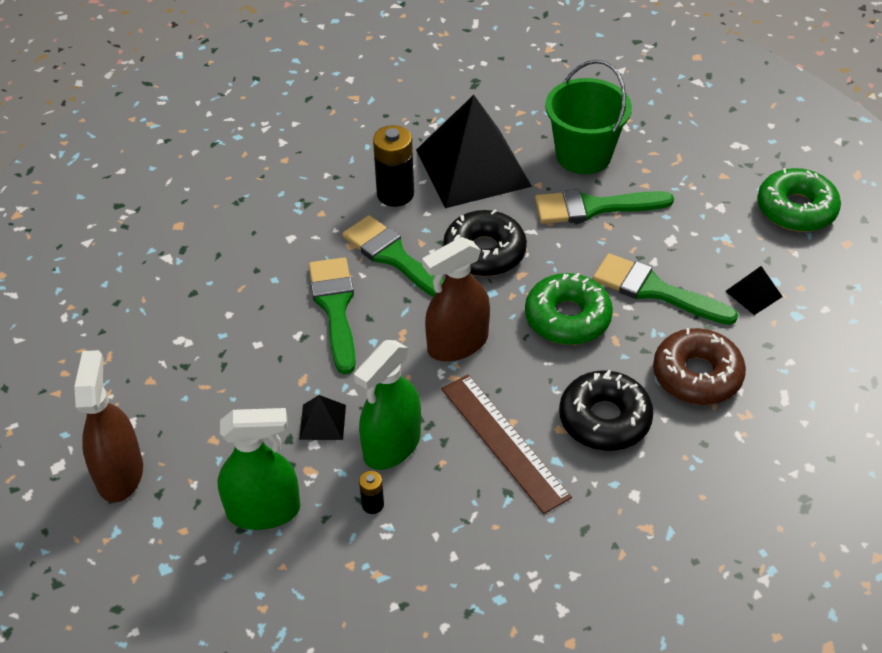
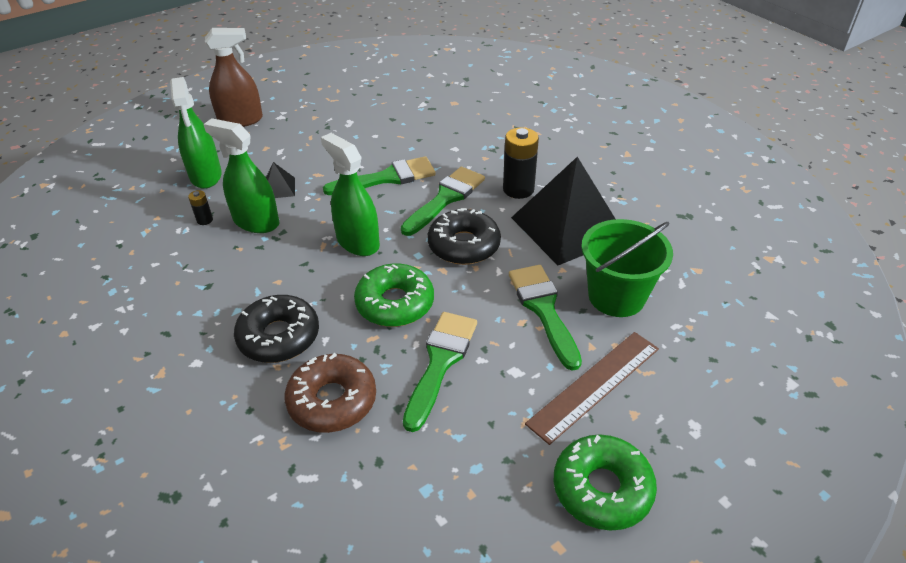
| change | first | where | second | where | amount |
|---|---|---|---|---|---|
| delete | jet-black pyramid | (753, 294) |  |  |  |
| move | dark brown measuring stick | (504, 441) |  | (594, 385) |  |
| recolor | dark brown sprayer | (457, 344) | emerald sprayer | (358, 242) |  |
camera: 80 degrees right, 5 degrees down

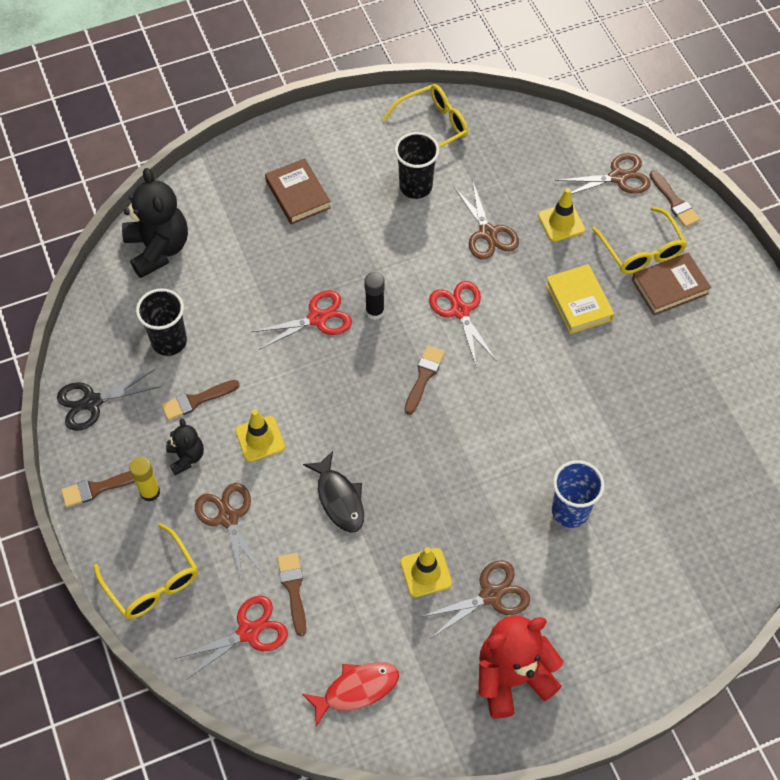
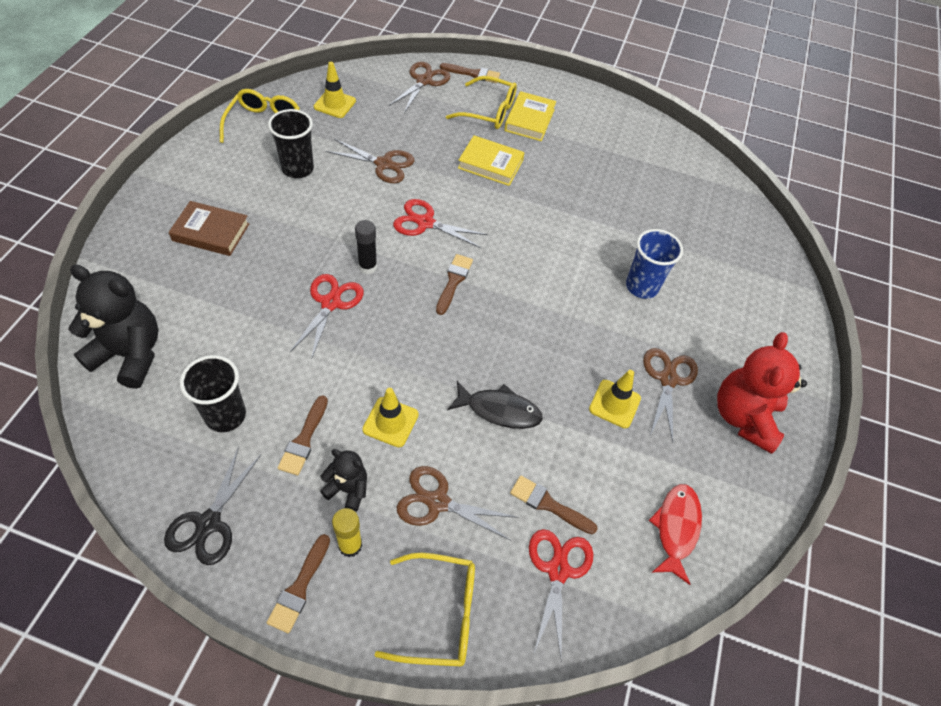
| change | first | where | second | where | amount |
|---|---|---|---|---|---|
| move | golden safety cone | (561, 223) |  | (335, 104) |  |
| recolor | dark brown book | (669, 287) | golden book | (529, 120) |  |
| rotate | dark brown paint brush | (424, 377) |  | (453, 281) | 45 degrees clockwise |
camera: 55 degrees left, 5 degrees down

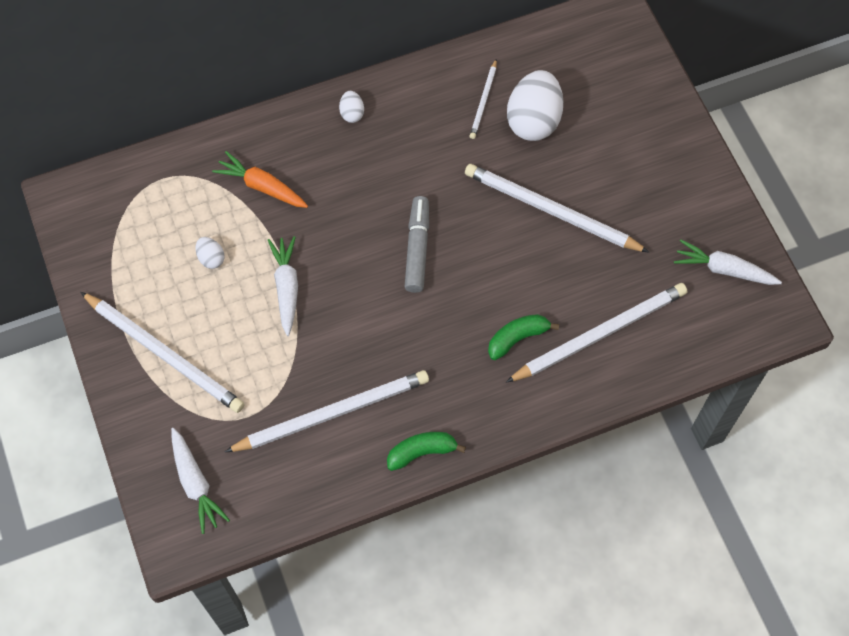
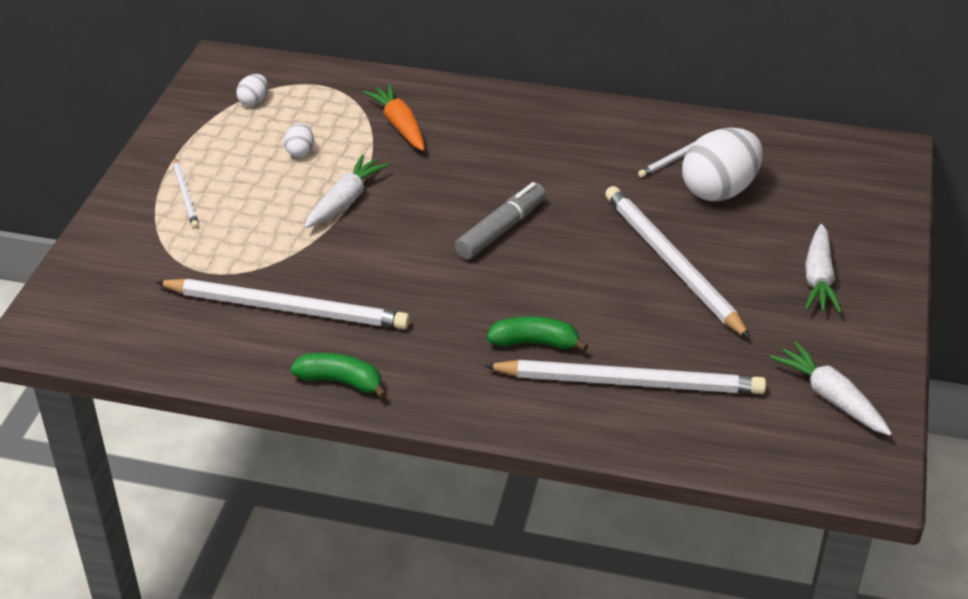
| change | first | where | second | where | amount |
|---|---|---|---|---|---|
| move | white toy carrot | (195, 483) |  | (818, 279) |  |
| move | white egg | (352, 113) |  | (254, 101) |  |
| resize | white wooden pencil | (164, 354) |  | (185, 195) | x0.50 |
camera: 35 degrees right, 25 degrees down

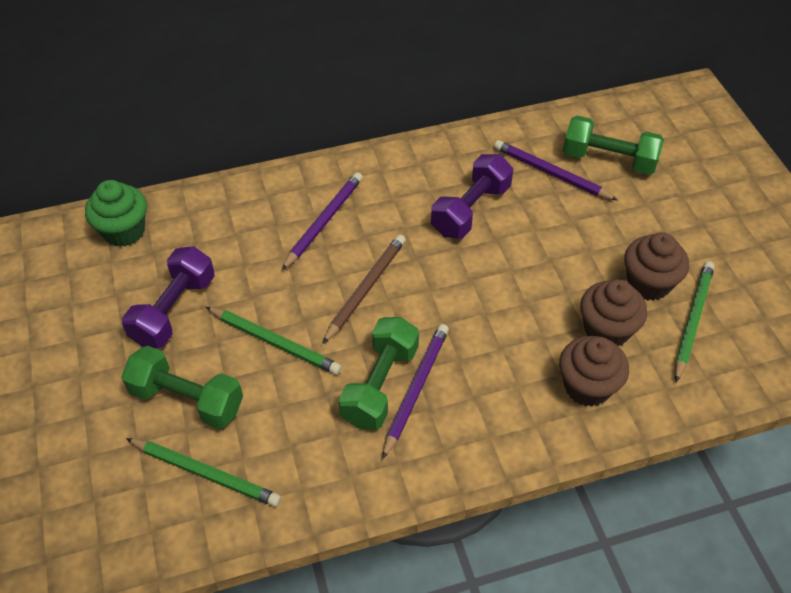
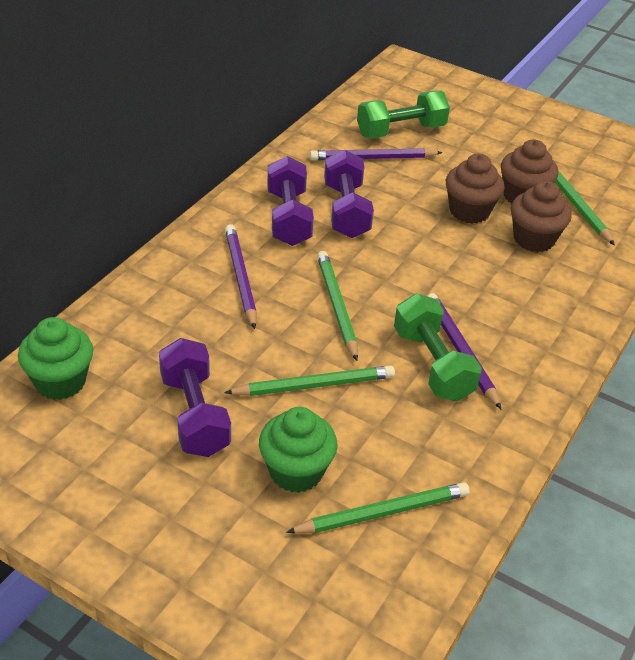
| change | first | where | second | where | amount |
|---|---|---|---|---|---|
| insert |  |  | royal purple free weight | (288, 218) |  |
| move | dark brown fairy cake | (587, 386) |  | (469, 211) |  |
| replace | emerald free weight | (187, 399) | emerald fairy cake | (296, 471) |  |
| recolor | dark brown wooden pencil | (365, 289) | emerald wooden pencil | (337, 306) |  |
camera: 45 degrees left, 10 degrees down

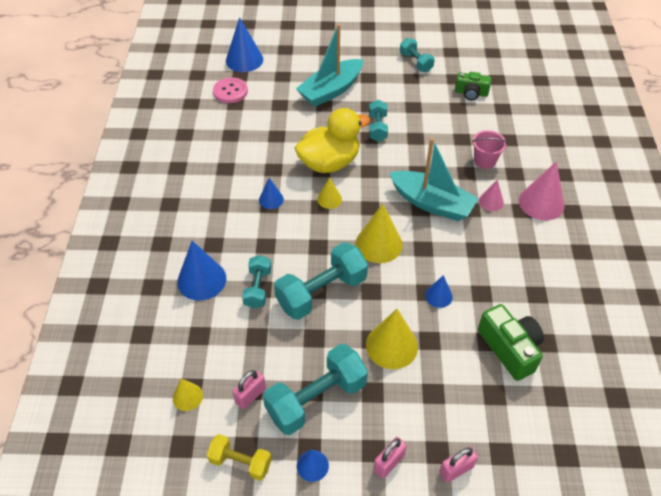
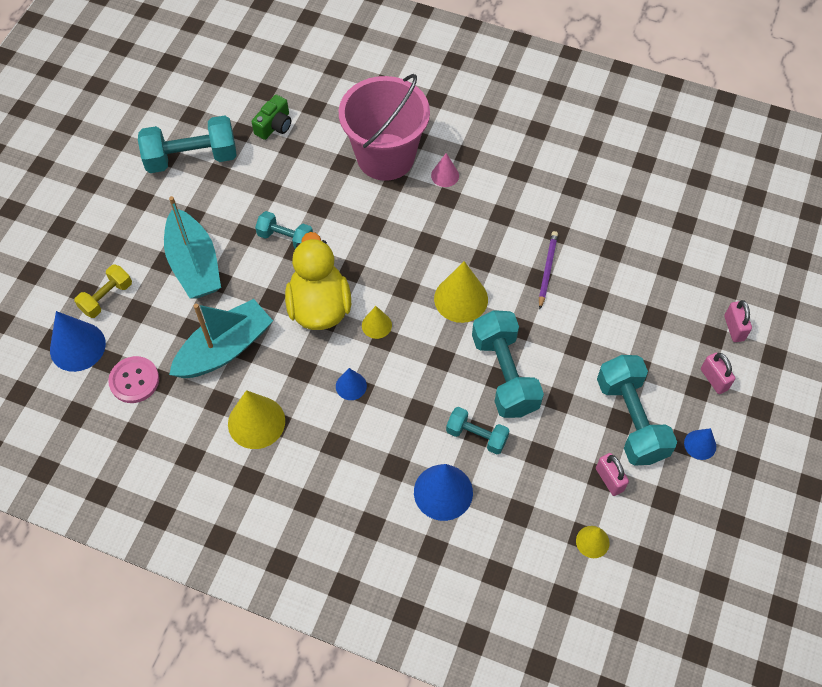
| change | first | where | second | where | amount |
|---|---|---|---|---|---|
| delete | emerald photo camera | (510, 348) |  |  |  |
| delete | pink cone | (541, 203) |  |  |  |
| move | golden free weight | (240, 462) |  | (106, 297) |  |
| move | golden cone | (391, 345) |  | (256, 422) |  |
| move | aqua boat | (432, 203) |  | (224, 349) |  |
| replace | cobalt cone | (438, 296) | royal purple wooden pencil | (547, 270) |  |
| resize | aqua free weight | (415, 62) |  | (191, 158) | x1.76 |
| resize | pink pail | (484, 161) |  | (385, 157) | x2.26 |
camera: 70 degrees left, 10 degrees up

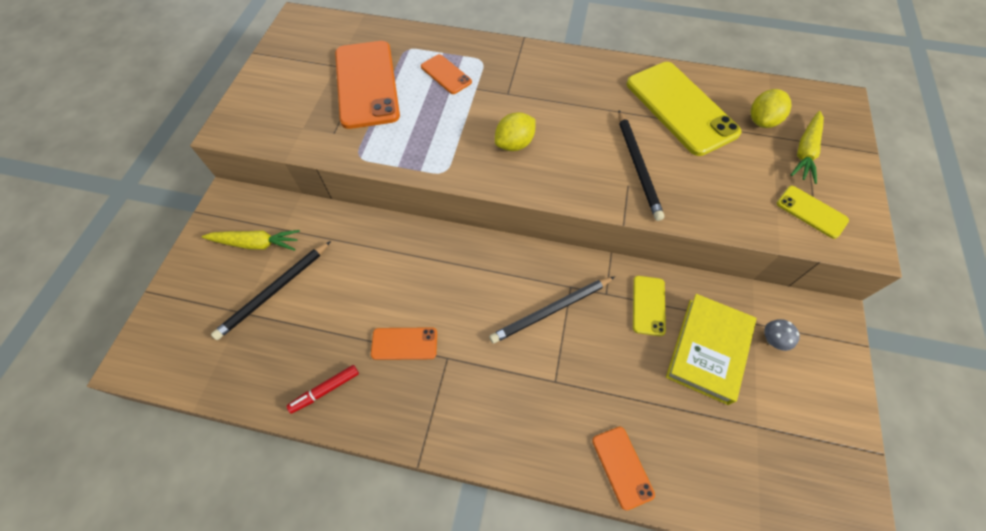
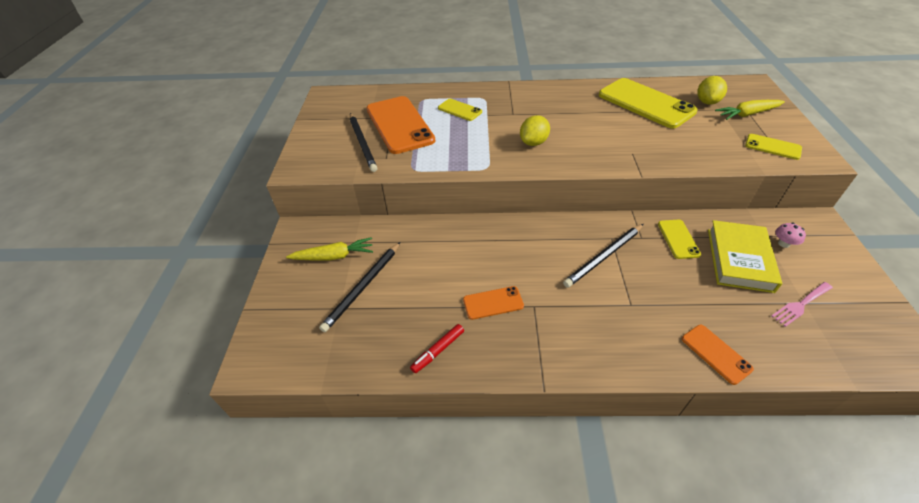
| change | first | where | second | where | amount |
|---|---|---|---|---|---|
| insert |  |  | pink fork | (800, 305) |  |
| move | jet-black wooden pencil | (638, 166) |  | (362, 143) |  |
| recolor | orange-coloured smartphone | (446, 74) | golden smartphone | (459, 110) |  |
| recolor | ash-grey mushroom | (772, 340) | pink mushroom | (783, 243) |  |
| rotate | golden toy carrot | (805, 152) |  | (747, 114) | 60 degrees clockwise |
camera: 10 degrees left, 15 degrees down

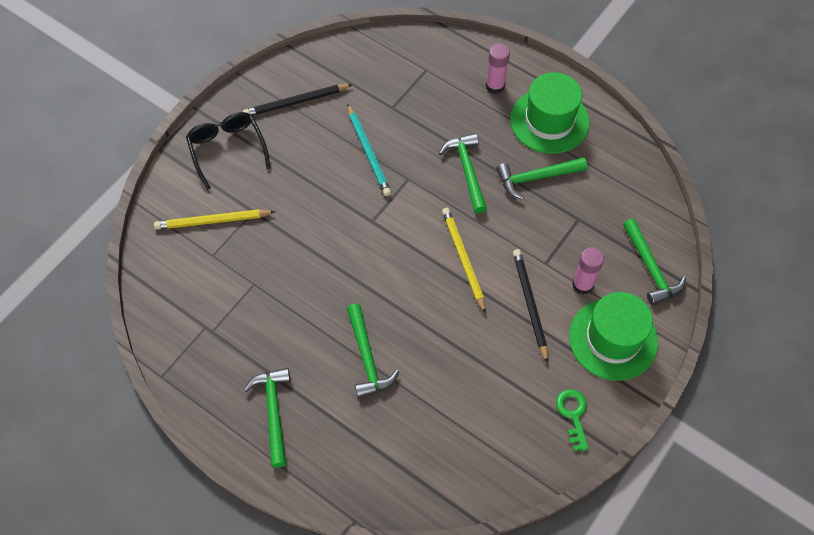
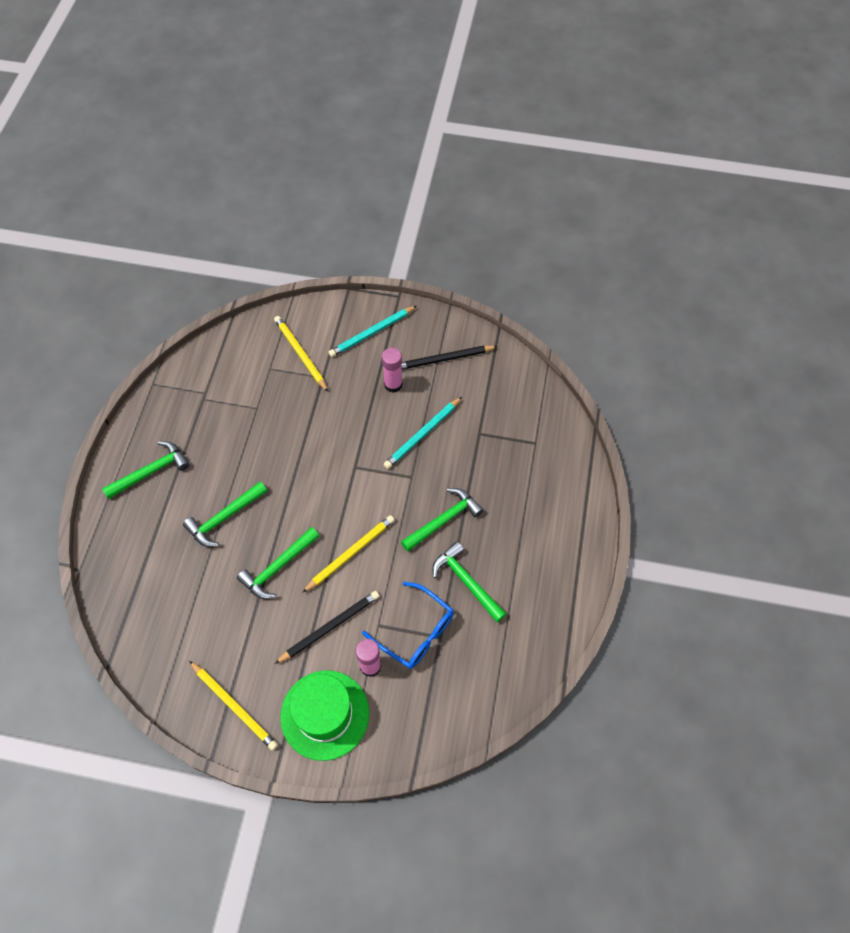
| change | first | where | second | where | amount |
|---|---|---|---|---|---|
| delete | emerald tall hat | (549, 121) |  |  |  |
| insert |  |  | cobalt spectacles | (415, 632) |  |
| move | pink glue stick | (495, 86) |  | (393, 384) |  |
| move | emerald claw hammer | (650, 268) |  | (278, 567) |  |
| replace | jet-black spectacles | (227, 149) | aqua wooden pencil | (371, 333) |  |
| replace | emerald latchkey | (573, 414) | golden wooden pencil | (234, 706) |  |
| rotate | jet-black wooden pencil | (296, 102) |  | (444, 359) | 60 degrees counterclockwise |
camera: 65 degrees right, 0 degrees up

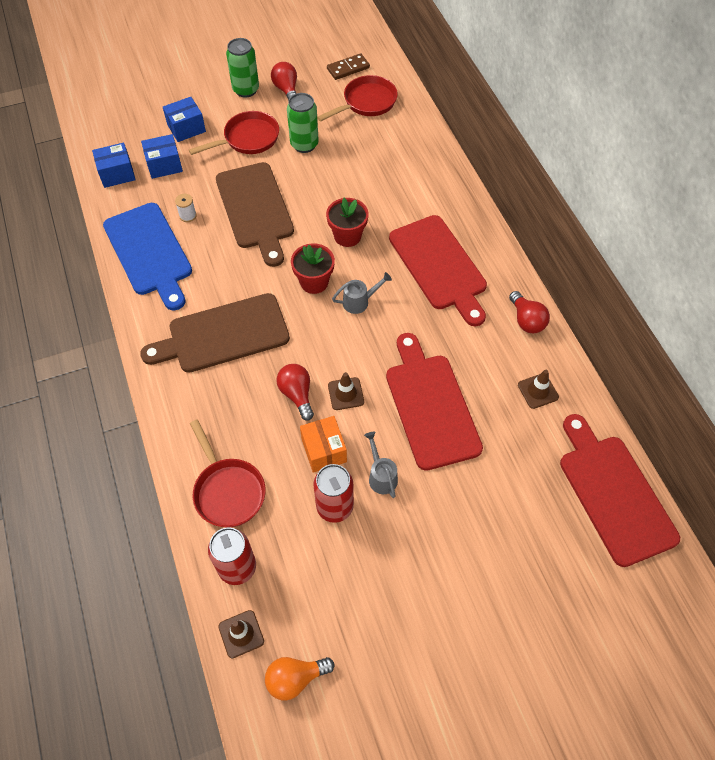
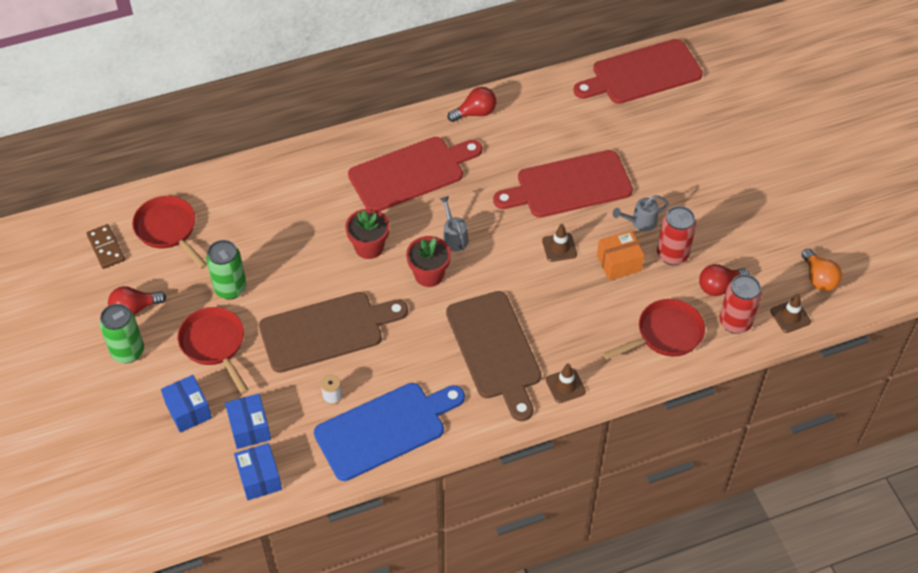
| change | first | where | second | where | amount |
|---|---|---|---|---|---|
| move | scarlet bulb | (297, 394) |  | (719, 286) |  |
| move | dark brown safety cone | (538, 391) |  | (565, 386) |  |
camera: 90 degrees left, 5 degrees down

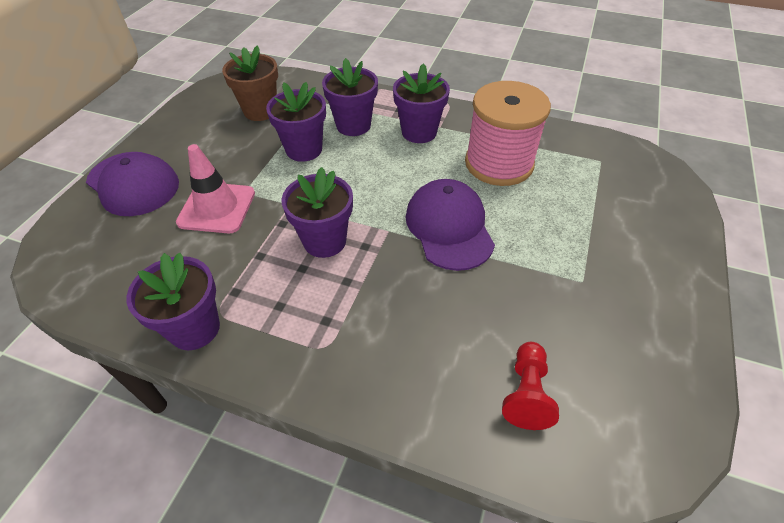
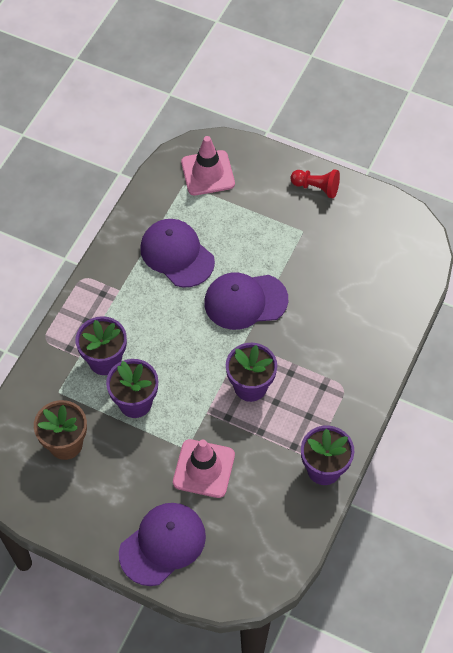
| change | first | where | second | where | amount |
|---|---|---|---|---|---|
| delete | royal purple flower pot | (419, 132) |  |  |  |
| insert |  |  | pink safety cone | (208, 173) |  |
| move | scarlet chess pawn | (526, 393) |  | (316, 188) |  |
| replace | pink bobbin | (499, 163) | royal purple baseball cap | (177, 254) |  |
camera: 85 degrees left, 10 degrees up

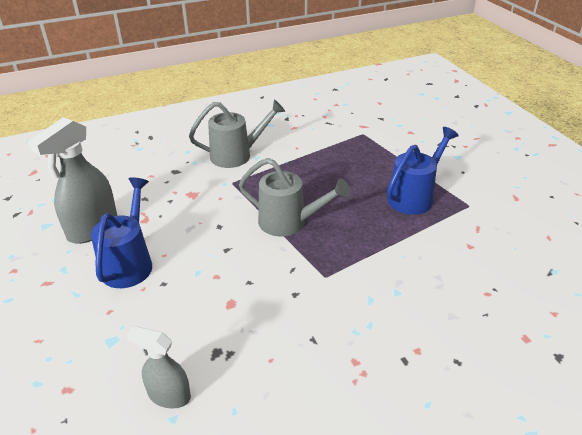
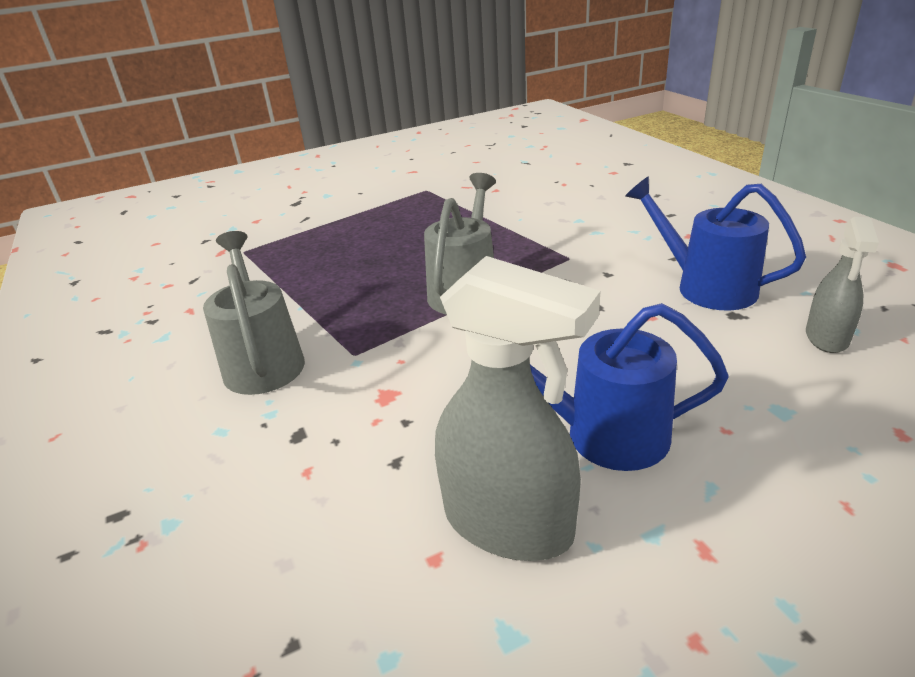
| change | first | where | second | where | amount |
|---|---|---|---|---|---|
| move | cobalt sprinkling can | (414, 196) |  | (704, 286) |  |
camera: 90 degrees left, 5 degrees down

